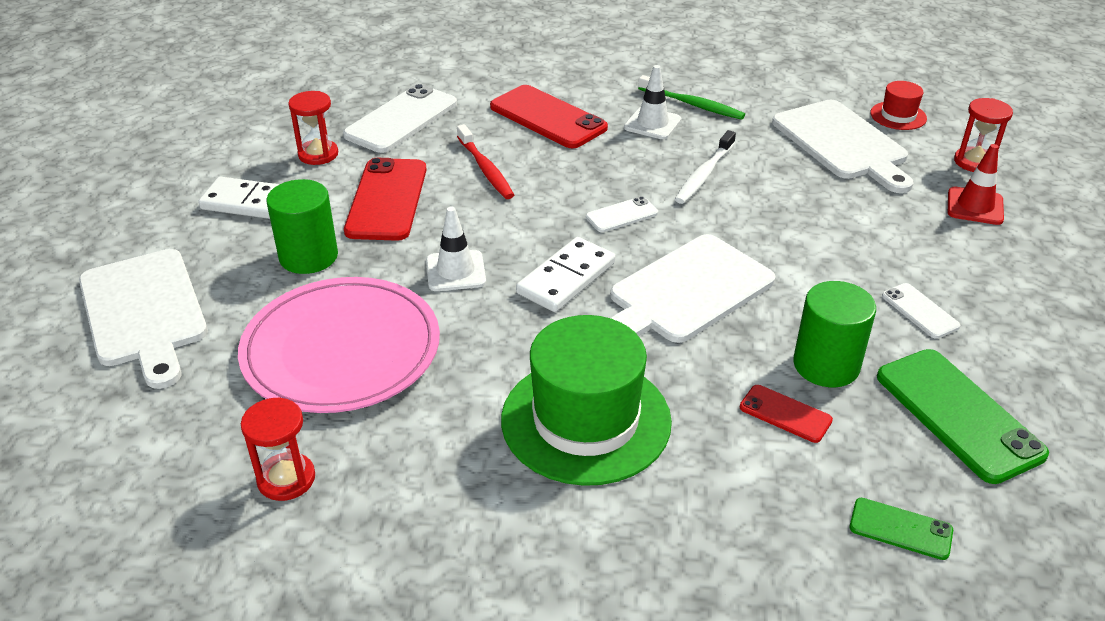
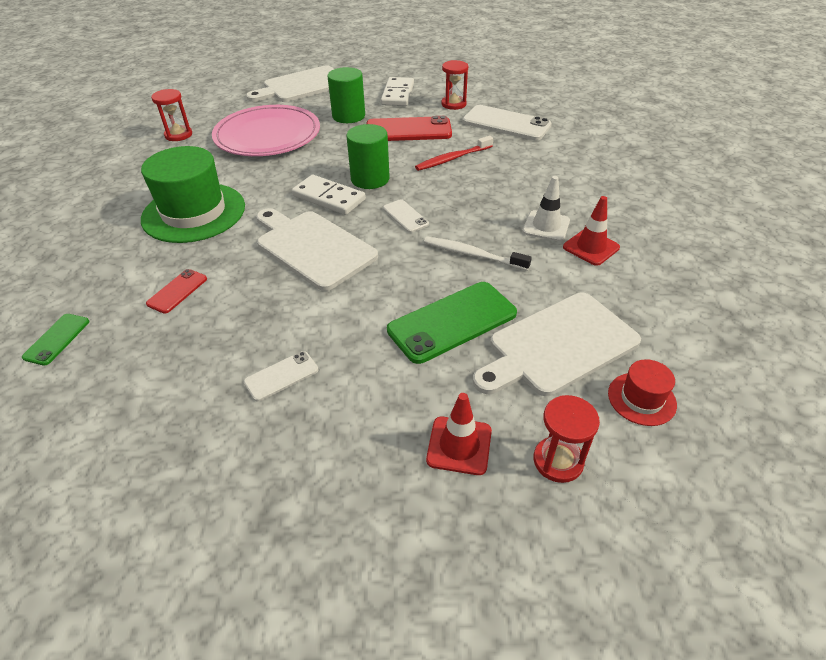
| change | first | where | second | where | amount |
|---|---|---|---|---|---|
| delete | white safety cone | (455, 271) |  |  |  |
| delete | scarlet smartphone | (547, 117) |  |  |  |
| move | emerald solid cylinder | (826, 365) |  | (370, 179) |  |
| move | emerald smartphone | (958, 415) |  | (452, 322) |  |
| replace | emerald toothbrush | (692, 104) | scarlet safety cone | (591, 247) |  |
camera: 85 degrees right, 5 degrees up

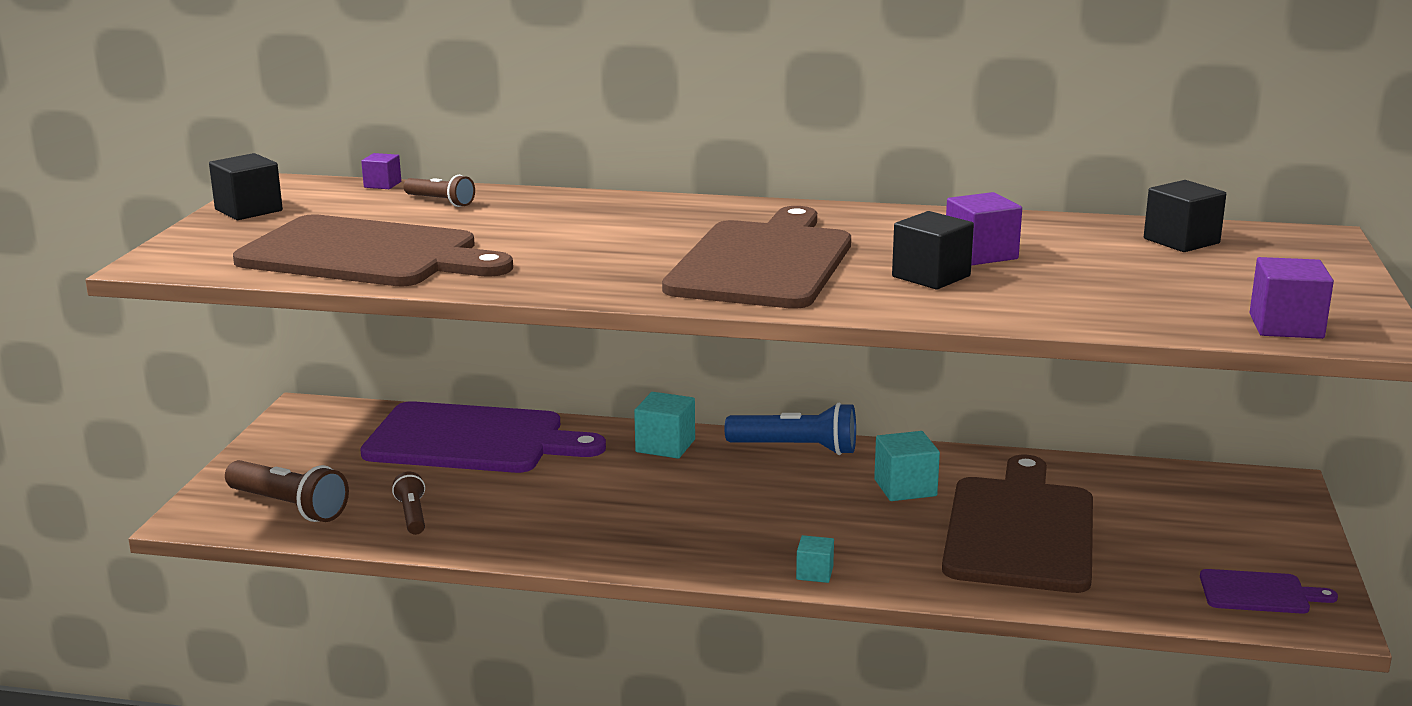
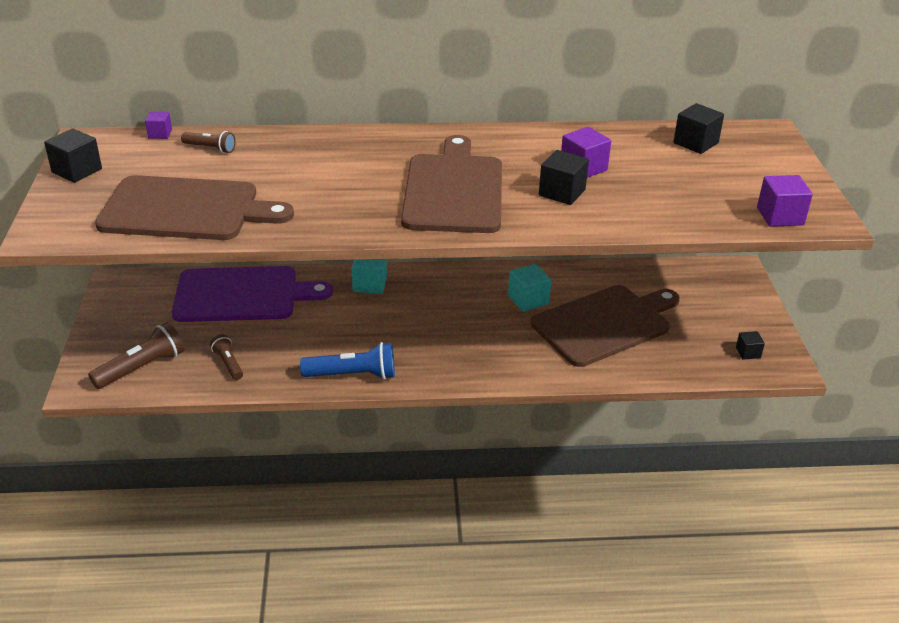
| change | first | where | second | where | amount |
|---|---|---|---|---|---|
| delete | aqua block | (814, 573) |  |  |  |
| move | cobalt flashlight | (796, 448) |  | (353, 375) |  |
| replace | royal purple bread board | (1259, 593) | jet-black block | (748, 352) |  |
| rotate | dark brown flashlight | (289, 507) |  | (142, 368) | 60 degrees counterclockwise |
| rotate | dark brown bread board | (1020, 530) |  | (605, 324) | 60 degrees clockwise |
camera: 15 degrees left, 15 degrees up

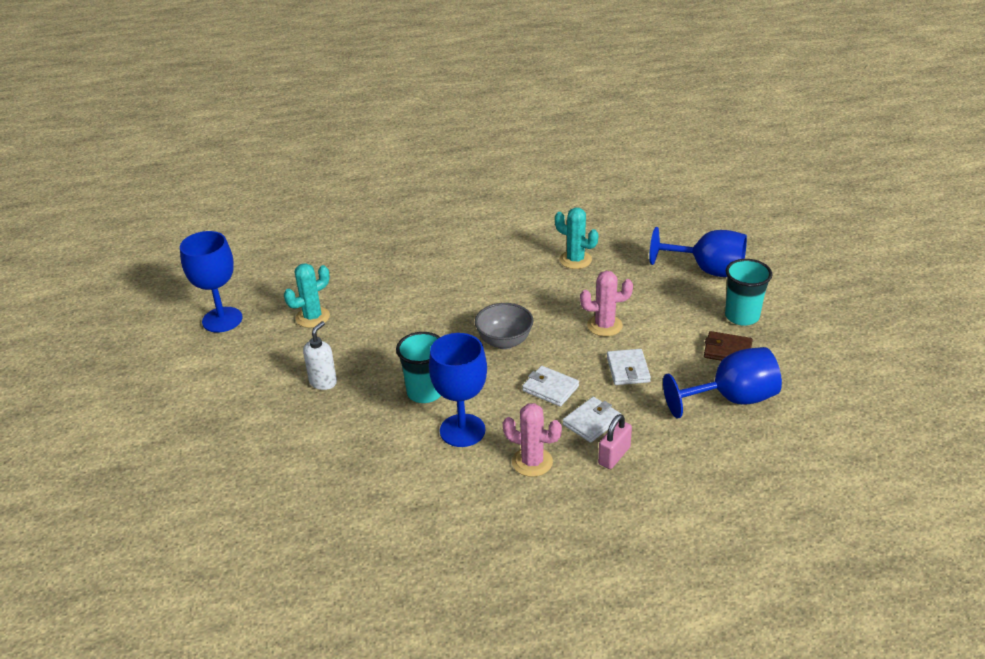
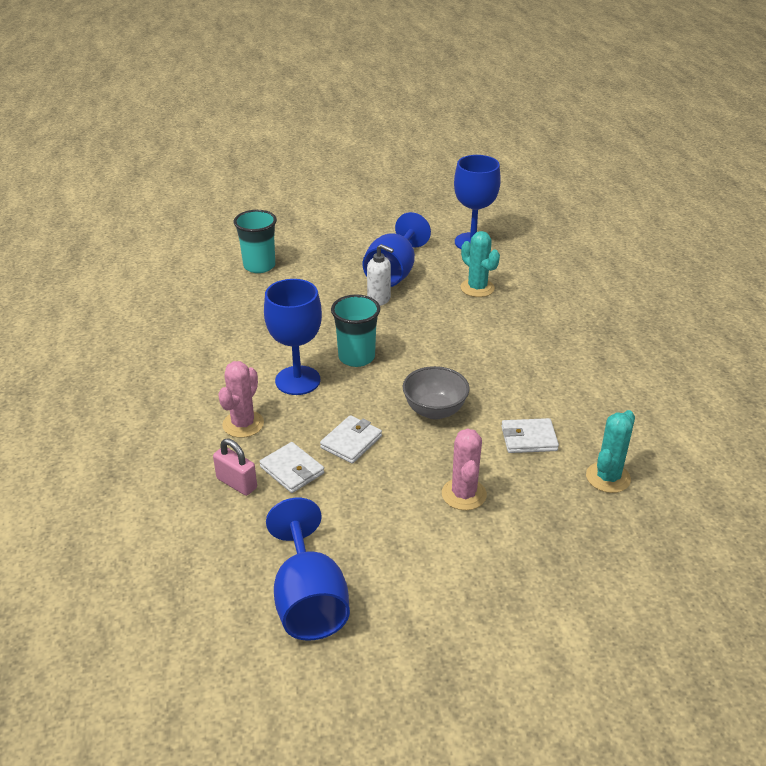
| change | first | where | second | where | amount |
|---|---|---|---|---|---|
| delete | dark brown wallet | (727, 350) |  |  |  |
| move | white wallet | (628, 369) |  | (529, 438) |  |
| move | cobalt goblet | (708, 270) |  | (394, 273) |  |
| move | aqua beaker | (742, 316) |  | (259, 266) |  |
camera: 90 degrees right, 0 degrees up

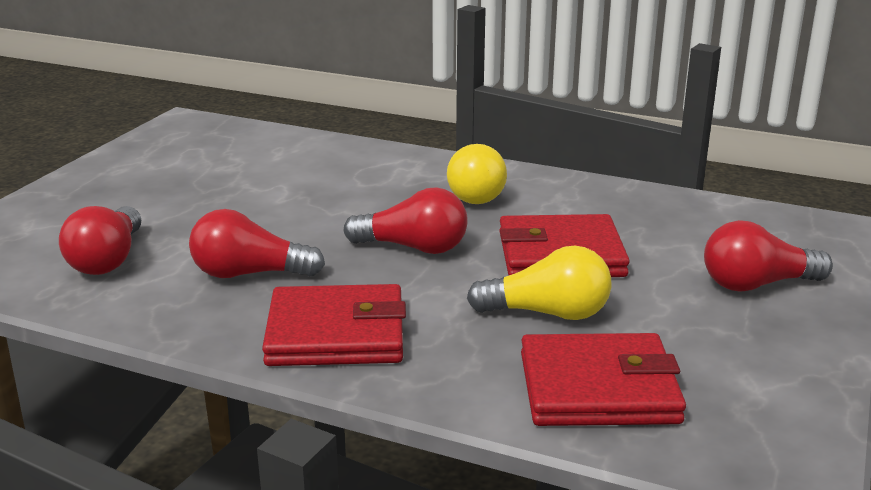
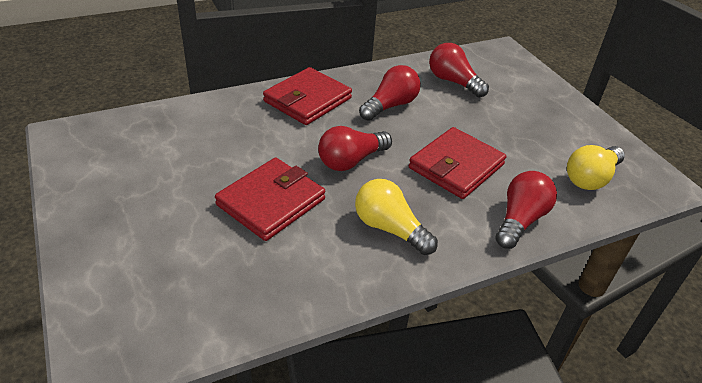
| change | first | where | second | where | amount |
|---|---|---|---|---|---|
| move | golden bulb | (548, 313) |  | (590, 178) |  |
| move | scarlet wallet | (598, 388) |  | (456, 166) |  |
| move | scarlet bulb | (756, 284) |  | (520, 220) |  |
camera: 130 degrees right, 15 degrees up

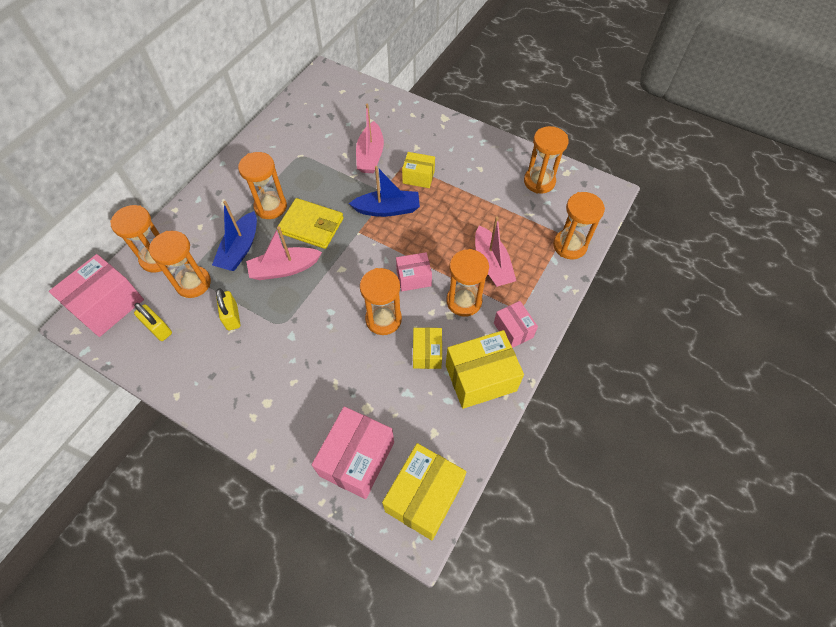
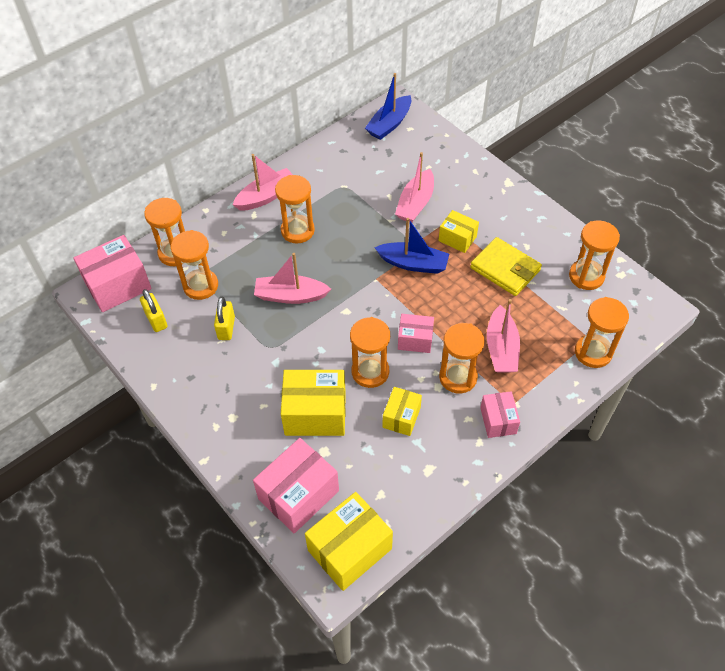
| change | first | where | second | where | amount |
|---|---|---|---|---|---|
| insert |  |  | pink boat | (266, 196) |  |
| move | cobalt boat | (240, 249) |  | (389, 124) |  |
| move | golden wallet | (311, 226) |  | (505, 269) |  |
| move | golden parcel | (480, 378) |  | (315, 413) |  |
camera: 20 degrees right, 5 degrees down

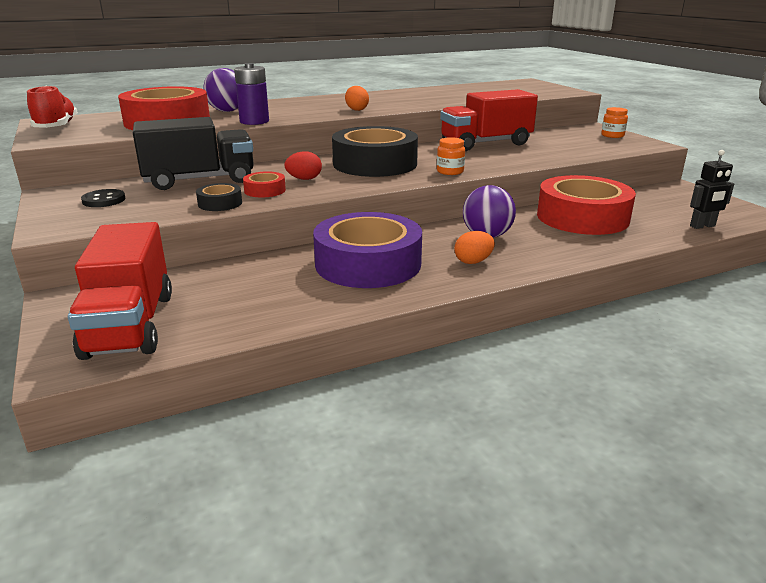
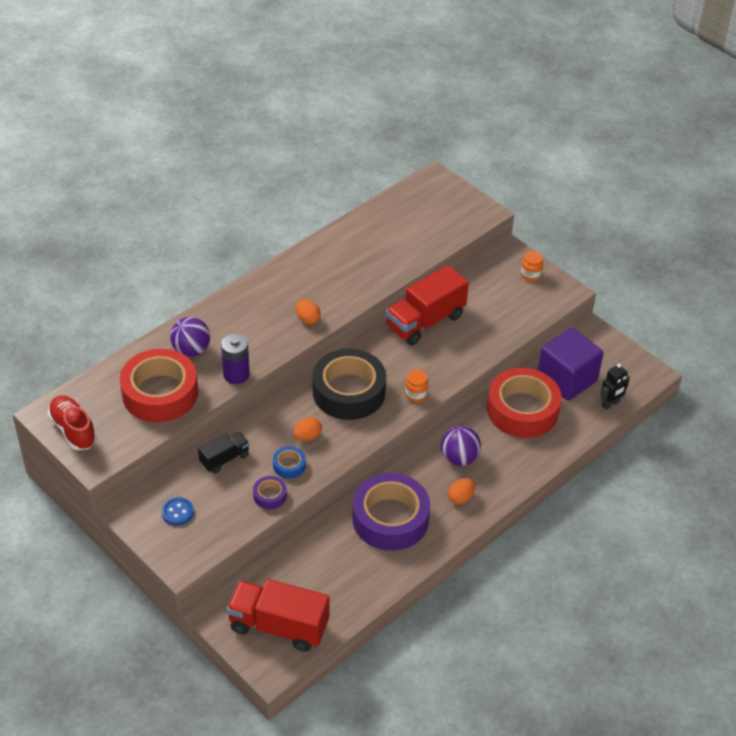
| change | first | where | second | where | amount |
|---|---|---|---|---|---|
| insert |  |  | royal purple block | (567, 379) |  |
| recolor | jet-black shirt button | (104, 200) | cobalt shirt button | (177, 512) |  |
| recolor | jet-black sticky tape | (220, 203) | royal purple sticky tape | (270, 496) |  |
| recolor | scarlet sticky tape | (265, 190) | cobalt sticky tape | (289, 465) |  |
| recolor | scarlet egg | (304, 179) | orange-coloured egg | (307, 437) |  |
| rotate | scarlet lorry | (130, 325) |  | (279, 626) | 135 degrees clockwise |
| resize | jet-black lorry | (199, 180) |  | (224, 459) | x0.54 |
camera: 20 degrees left, 20 degrees up

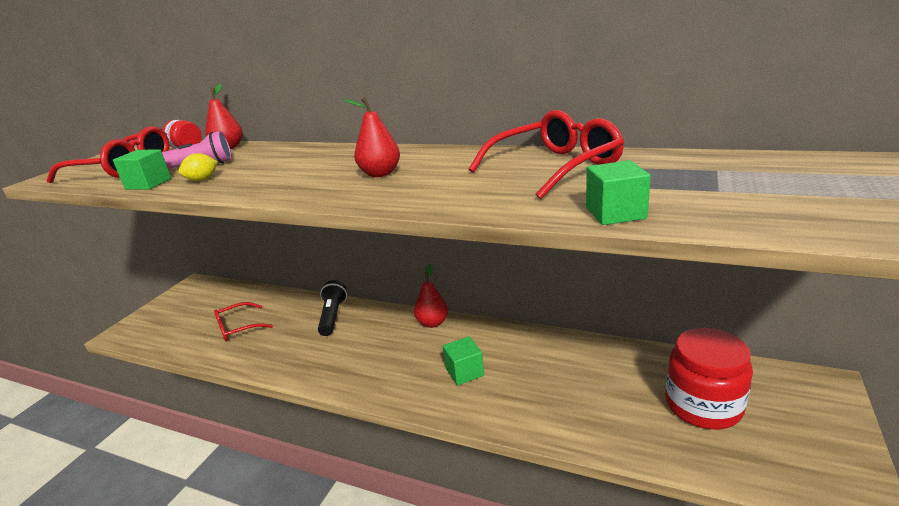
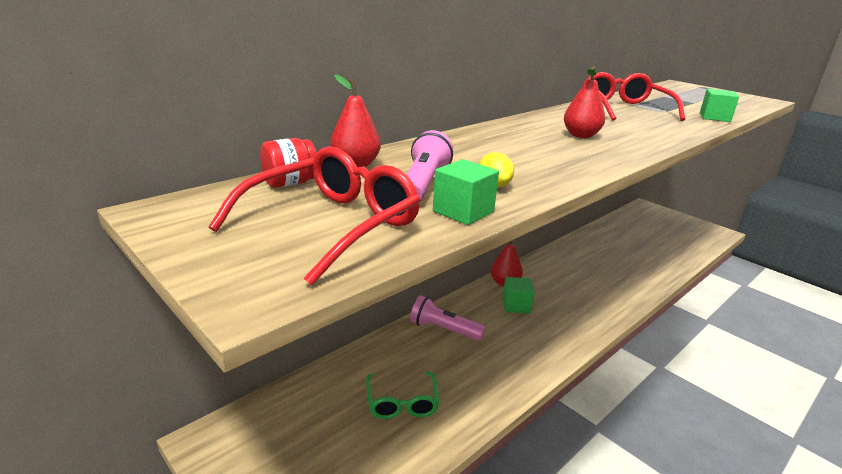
| change | first | where | second | where | amount |
|---|---|---|---|---|---|
| delete | scarlet jam jar | (703, 405) |  |  |  |
| move | emerald block | (464, 372) |  | (516, 305) |  |
| recolor | scarlet spectacles | (238, 328) | emerald spectacles | (402, 403) |  |
| recolor | jet-black flashlight | (333, 316) | pink flashlight | (444, 329) |  |
camera: 70 degrees left, 0 degrees up

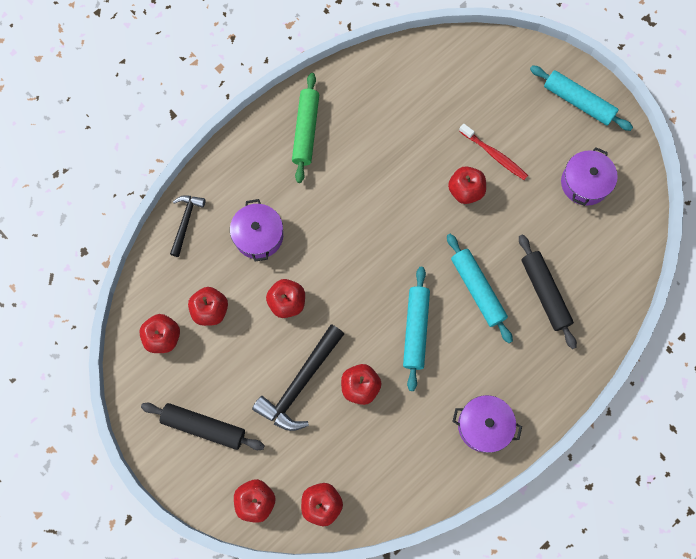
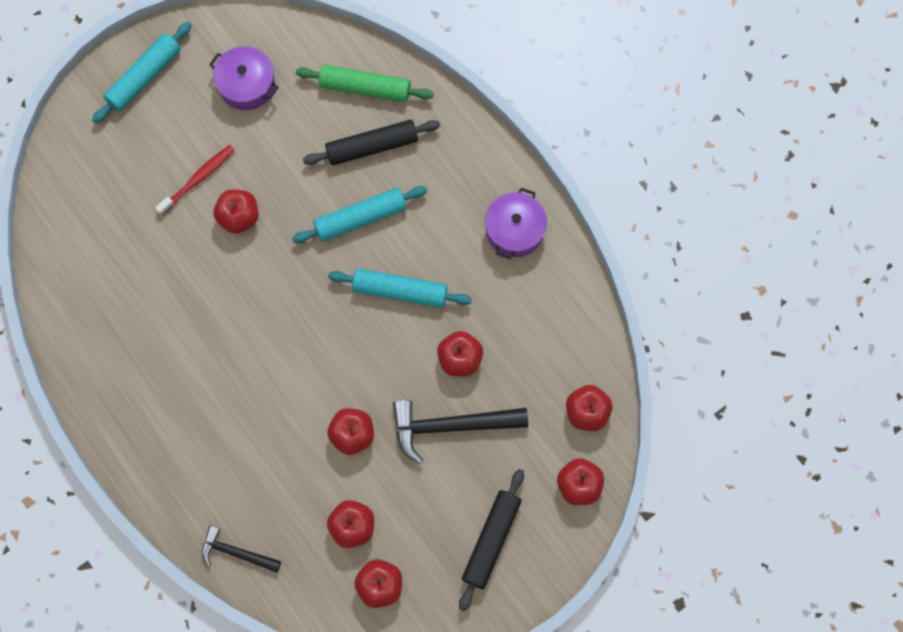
| change | first | where | second | where | amount |
|---|---|---|---|---|---|
| delete | royal purple stockpot | (258, 236) |  |  |  |
| move | emerald dough roller | (306, 131) |  | (365, 88) |  |
| rotate | jet-black claw hammer | (300, 384) |  | (450, 426) | 135 degrees clockwise |
camera: 85 degrees left, 0 degrees up

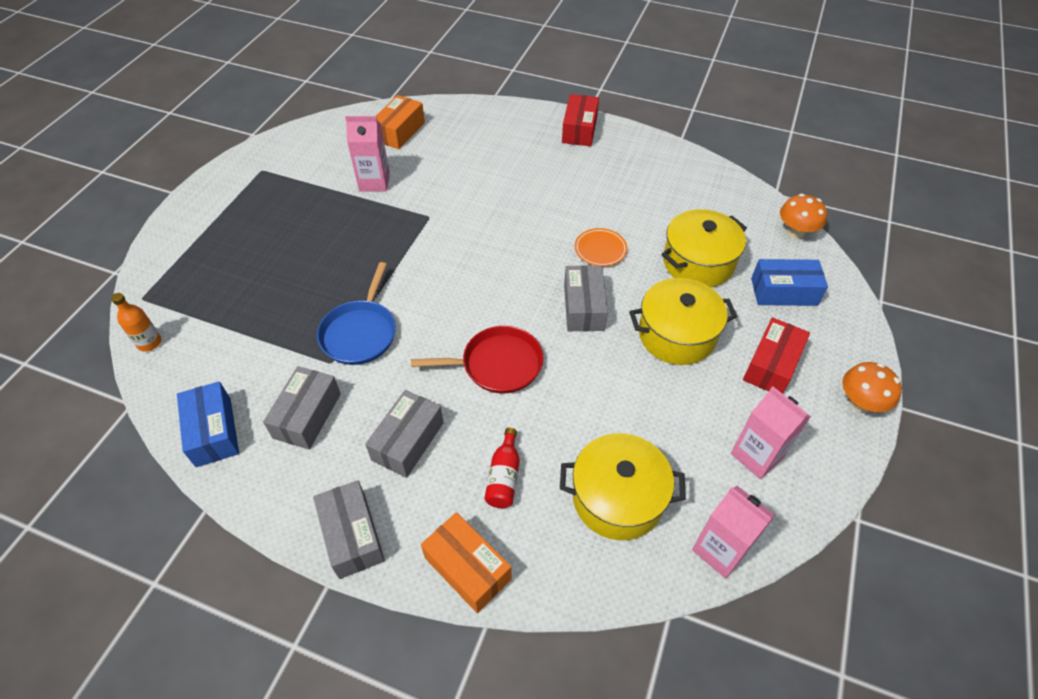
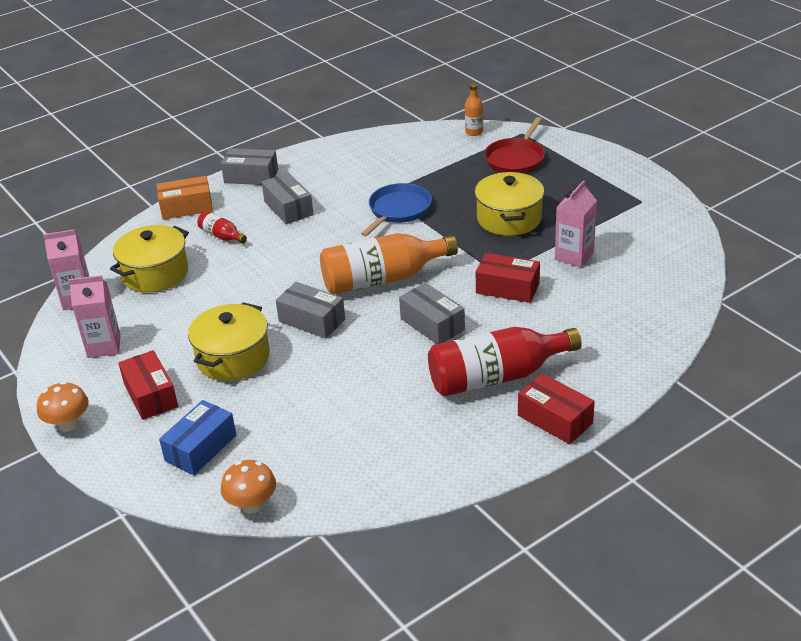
| change | first | where | second | where | amount |
|---|---|---|---|---|---|
| delete | cobalt parcel | (213, 432) |  |  |  |
| delete | orange-coloured parcel | (399, 131) |  |  |  |
| delete | orange-coloured plate | (600, 249) |  |  |  |
| insert |  |  | orange-coloured drink bottle | (382, 279) |  |
| insert |  |  | scarlet drink bottle | (496, 377) |  |
| insert |  |  | scarlet parcel | (507, 288) |  |
| move | ash-grey parcel | (307, 415) |  | (432, 324) |  |
| move | scarlet frying pan | (497, 364) |  | (515, 159) |  |
| move | golden stockpot | (698, 262) |  | (509, 218) |  |
| rotate | cobalt frying pan | (360, 333) |  | (398, 210) | 75 degrees clockwise |
camera: 125 degrees right, 15 degrees down

